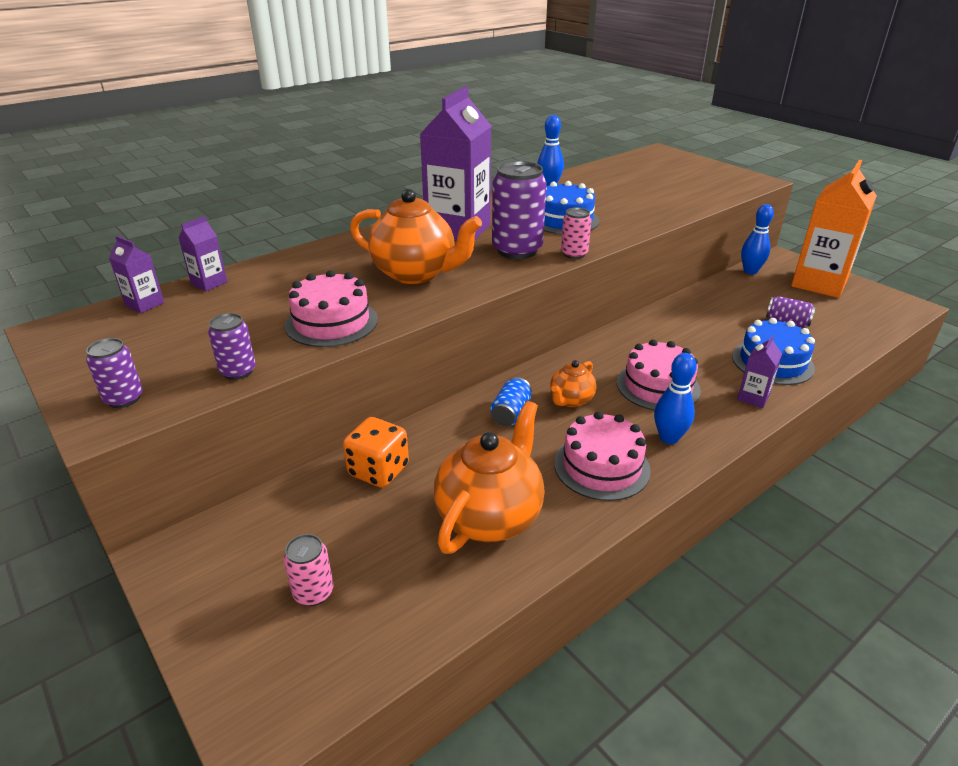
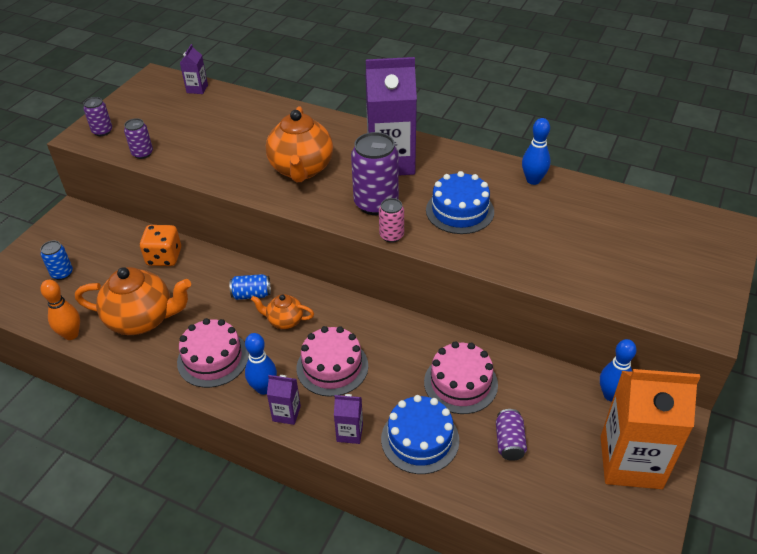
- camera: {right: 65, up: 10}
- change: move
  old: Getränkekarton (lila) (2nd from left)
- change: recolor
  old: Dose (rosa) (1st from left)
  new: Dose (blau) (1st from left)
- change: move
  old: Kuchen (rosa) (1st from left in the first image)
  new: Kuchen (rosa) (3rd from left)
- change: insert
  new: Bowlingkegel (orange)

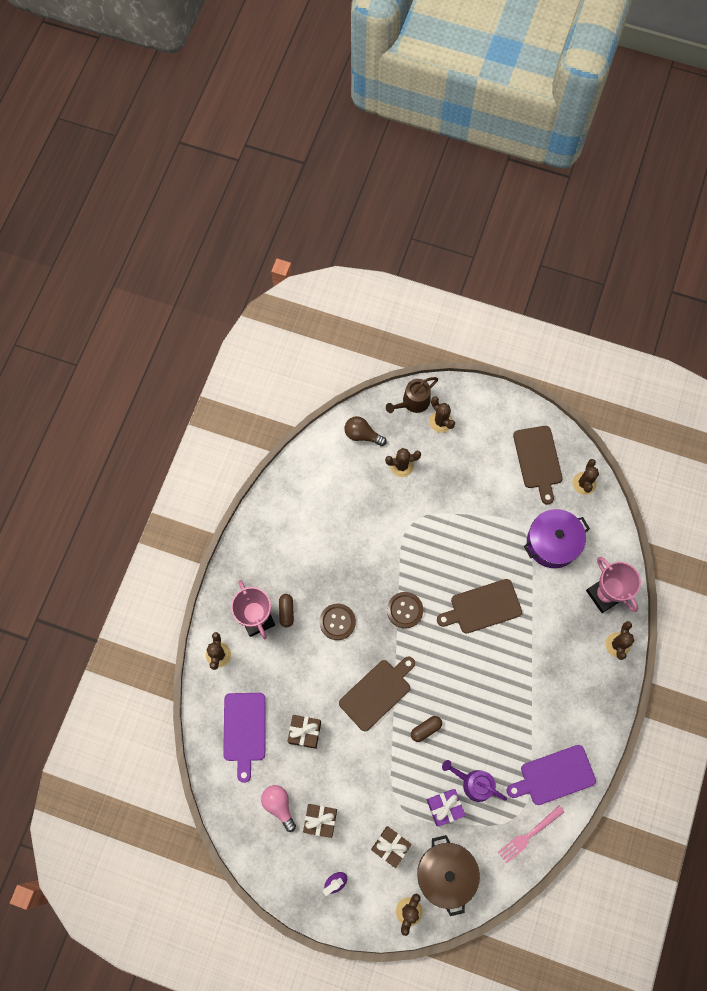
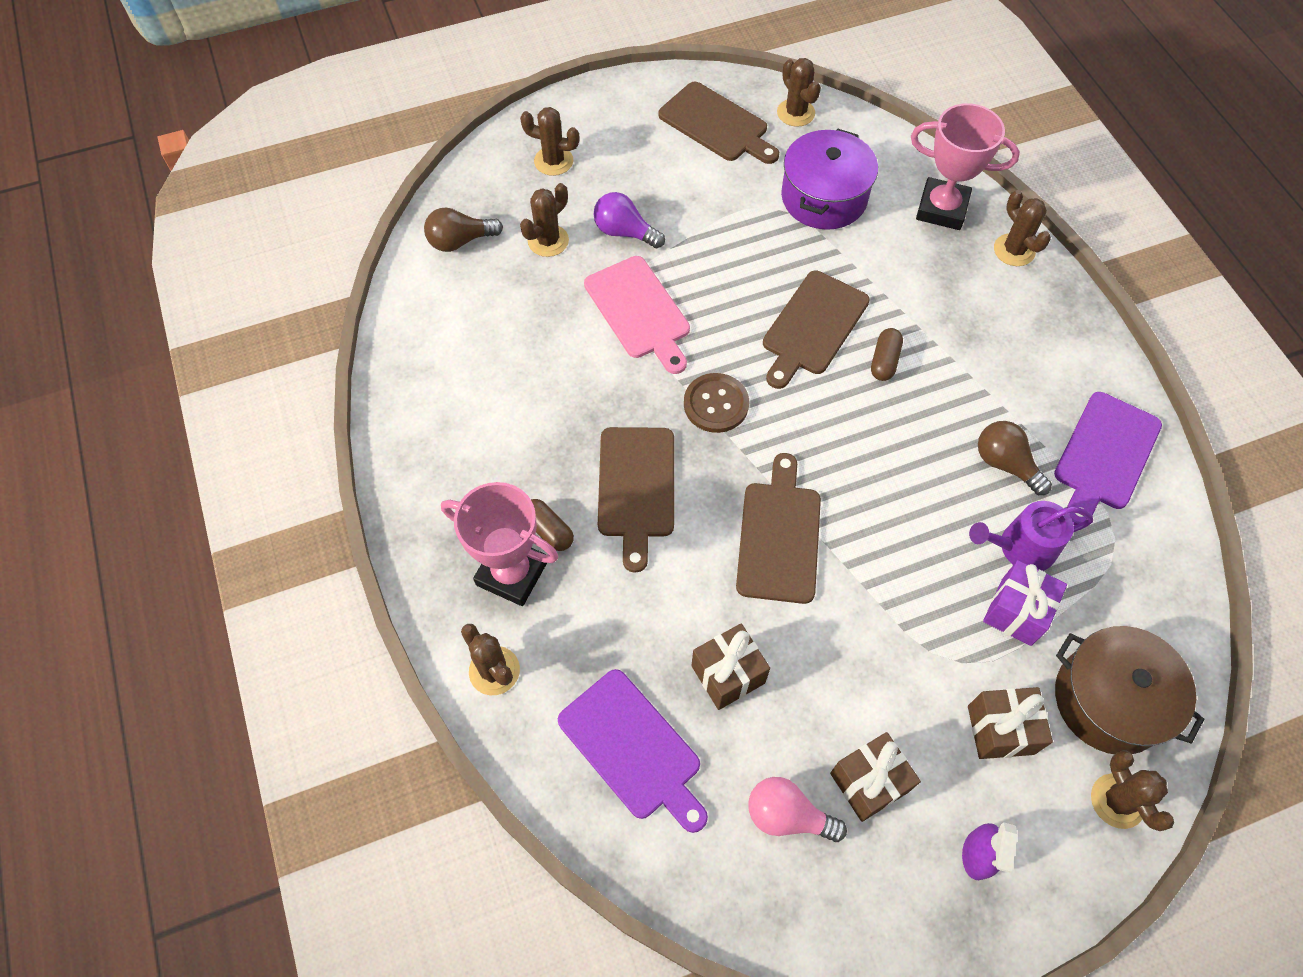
- camera: {right: -40, up: -10}
- change: replace
  old: Knopf (braun) (1st from left)
  new: Schneidebrett (braun) (1st from left)
- change: delete
  old: Gießkanne (braun)
- change: move
  old: Kapsel (braun) (2nd from left)
- change: delete
  old: Gabel (rosa)
- change: insert
  new: Schneidebrett (rosa)
- change: insert
  new: Glühbirne (lila)
- change: insert
  new: Glühbirne (braun) (2nd from left)

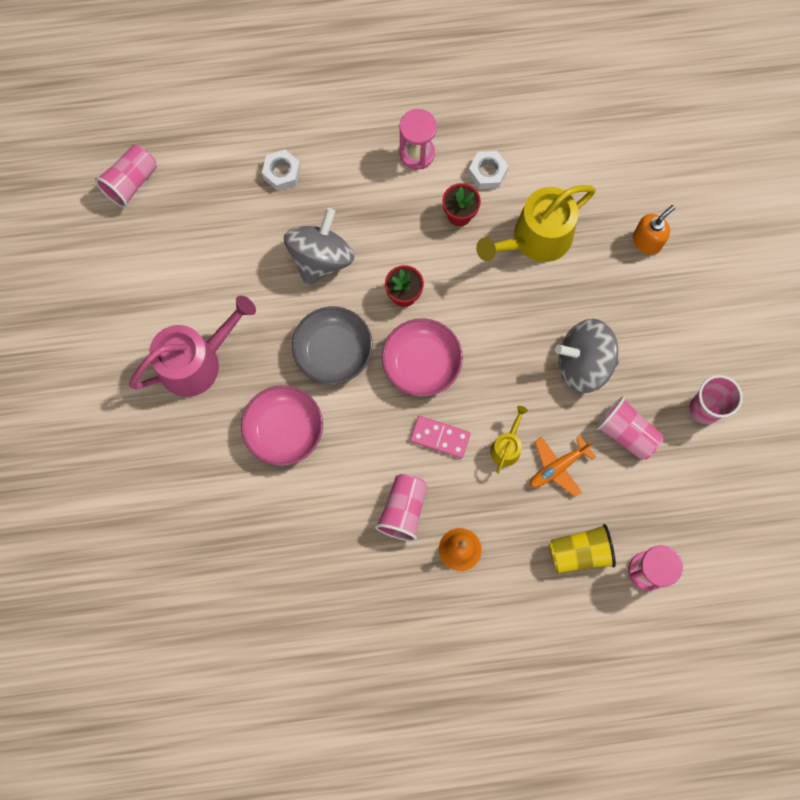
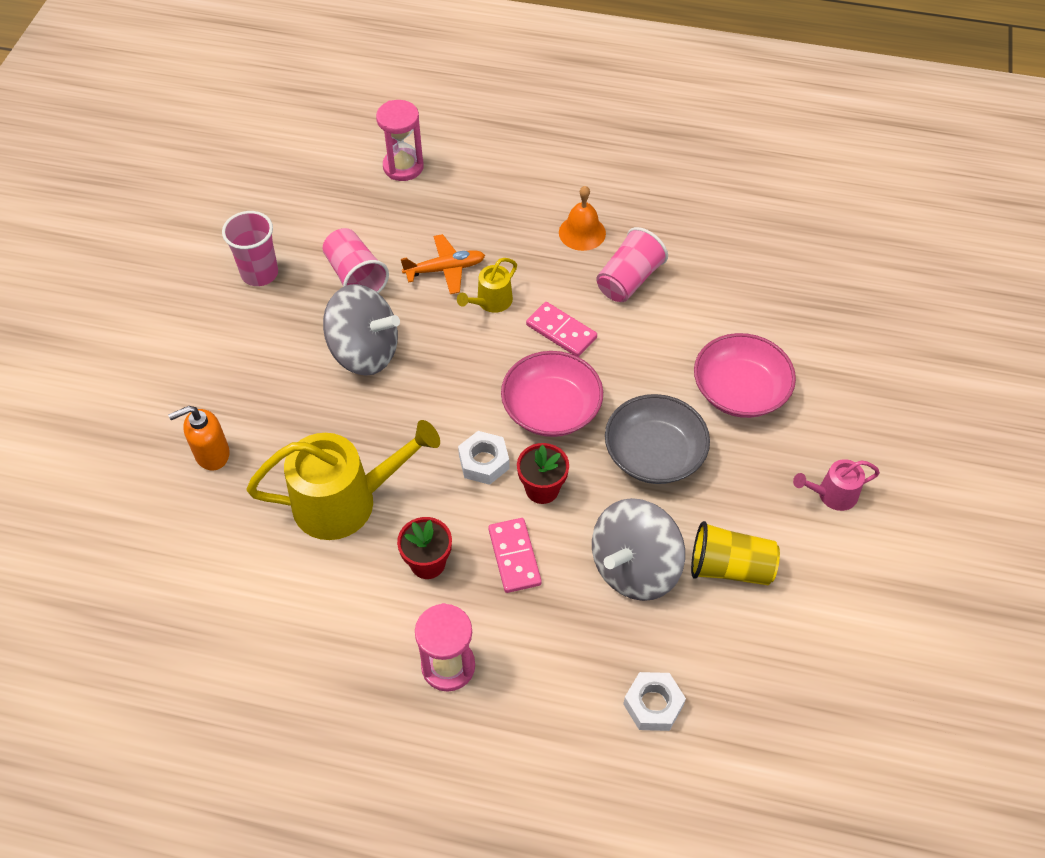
- camera: {right: -160, up: -20}
- change: delete
  old: Becher (rosa) (1st from left)
- change: resize
  old: Gießkanne (rosa)
  factor: 0.49
- change: move
  old: Sechskantmutter (weiß) (2nd from left in the first image)
  new: Sechskantmutter (weiß) (1st from left)
- change: move
  old: Becher (gelb)
- change: insert
  new: Dominostein (rosa) (1st from left)

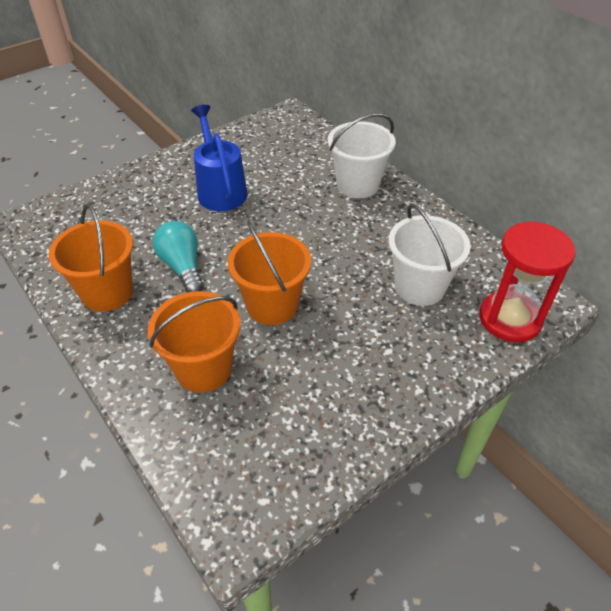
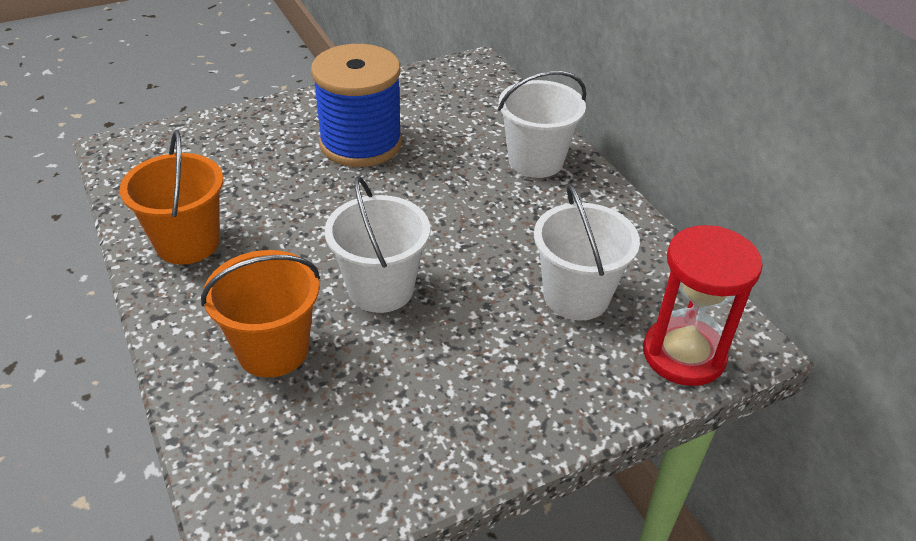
- camera: {right: 10, up: -5}
- change: delete
  old: Glühbirne (türkis)
- change: replace
  old: Gießkanne (blau)
  new: Garnrolle (blau)
- change: recolor
  old: Eimer (orange) (3rd from left)
  new: Eimer (weiß) (1st from left)

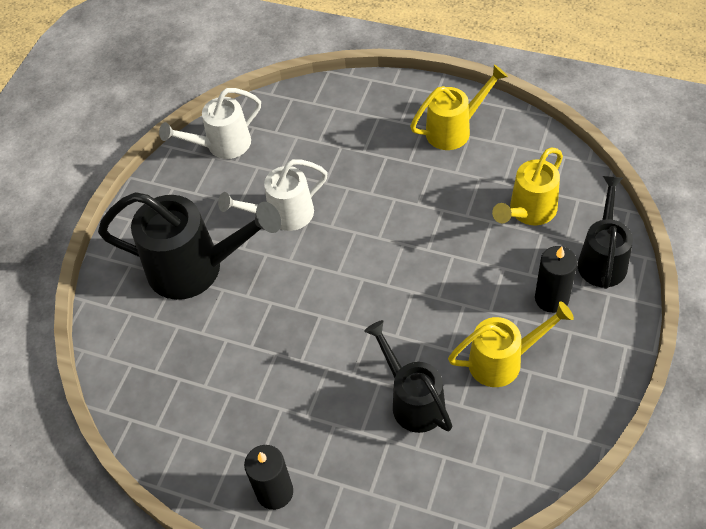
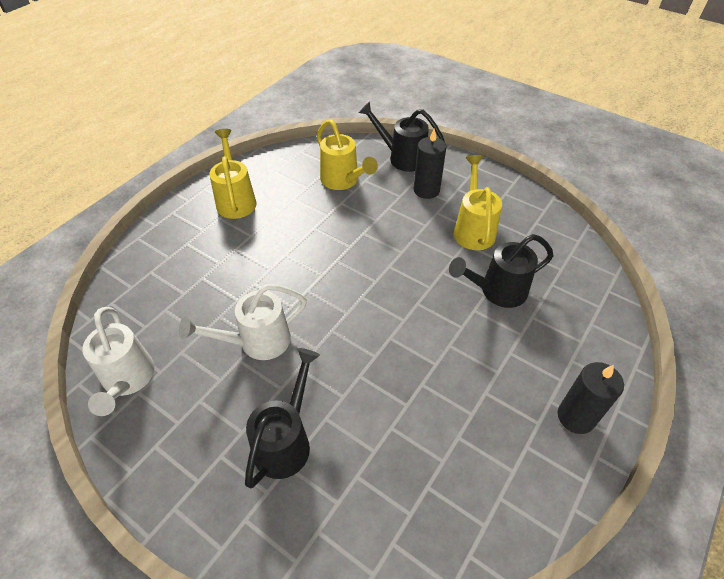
- camera: {right: -80, up: -5}
- change: resize
  old: Gießkanne (schwarz) (1st from left)
  factor: 0.64
- change: rotate
  old: Gießkanne (weiß) (2nd from left)
  degrees: 75

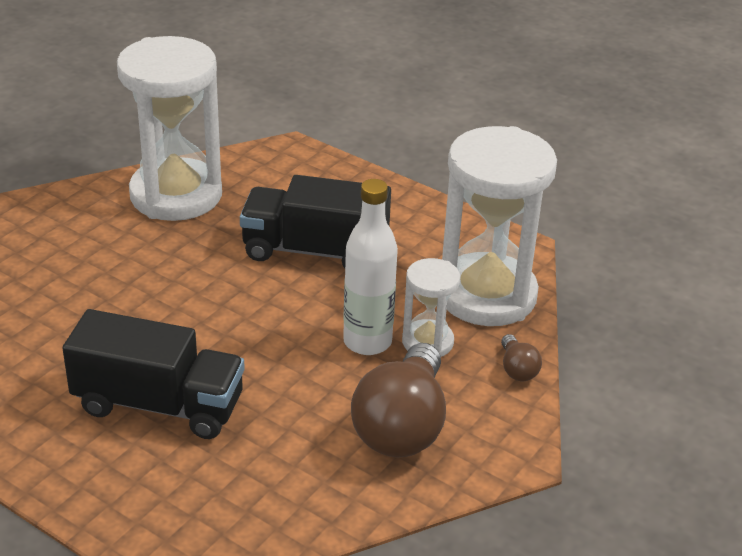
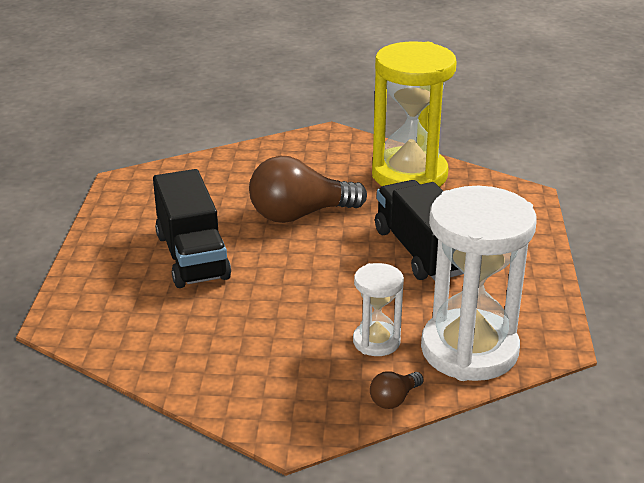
- camera: {right: 60, up: -5}
- change: recolor
  old: Sanduhr (weiß) (1st from left)
  new: Sanduhr (gelb)
- change: delete
  old: Flasche (weiß)
- change: move
  old: Glühbirne (braun) (1st from left)

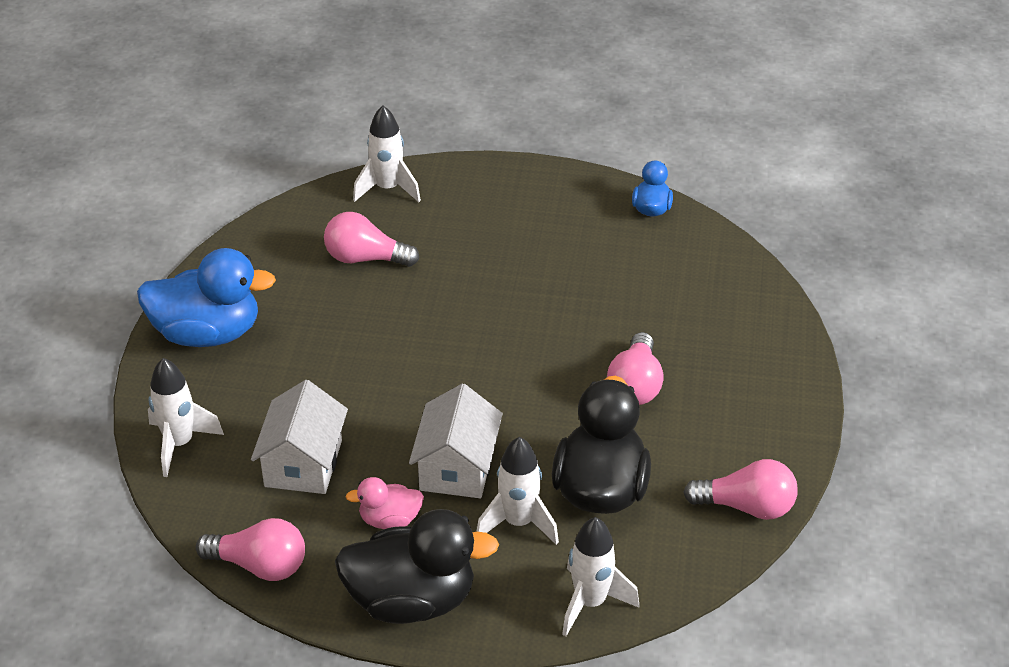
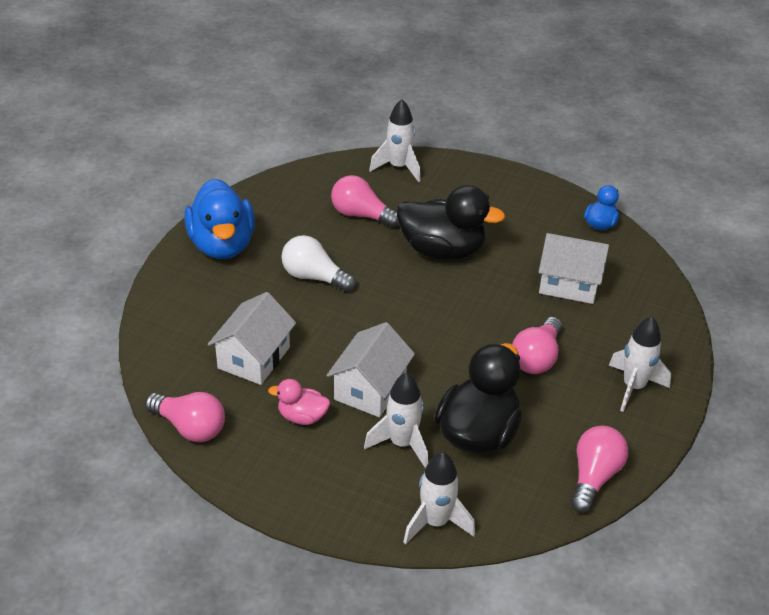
- camera: {right: 15, up: 0}
- change: rotate
  old: Ente (blau) (1st from left)
  degrees: 60
- change: move
  old: Rakete (weiß) (1st from left in the first image)
  new: Rakete (weiß) (4th from left)
- change: move
  old: Ente (schwarz) (1st from left)
- change: rotate
  old: Glühbirne (rosa) (4th from left)
  degrees: -90
- change: insert
  new: Glühbirne (weiß)
- change: insert
  new: Haus (weiß) (3rd from left)

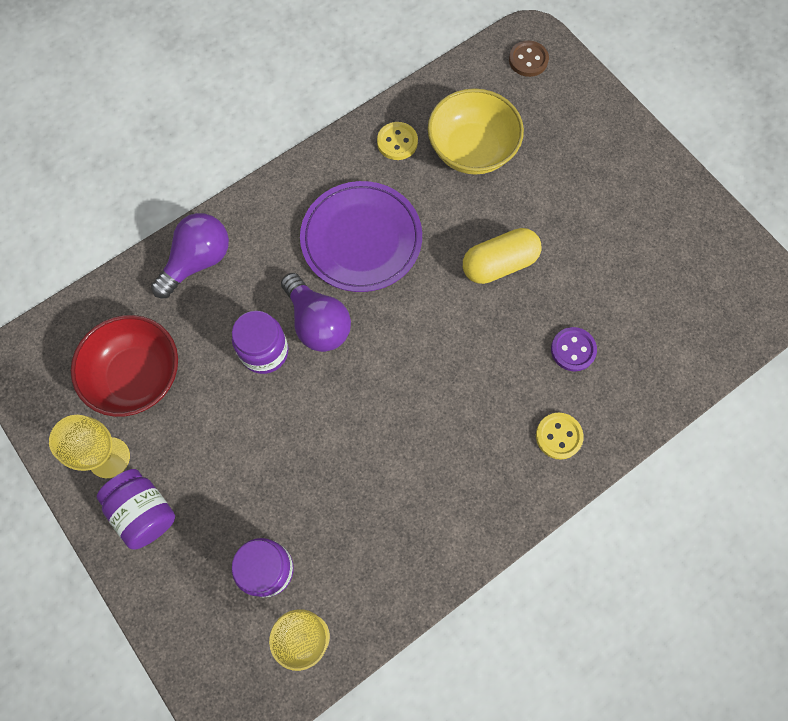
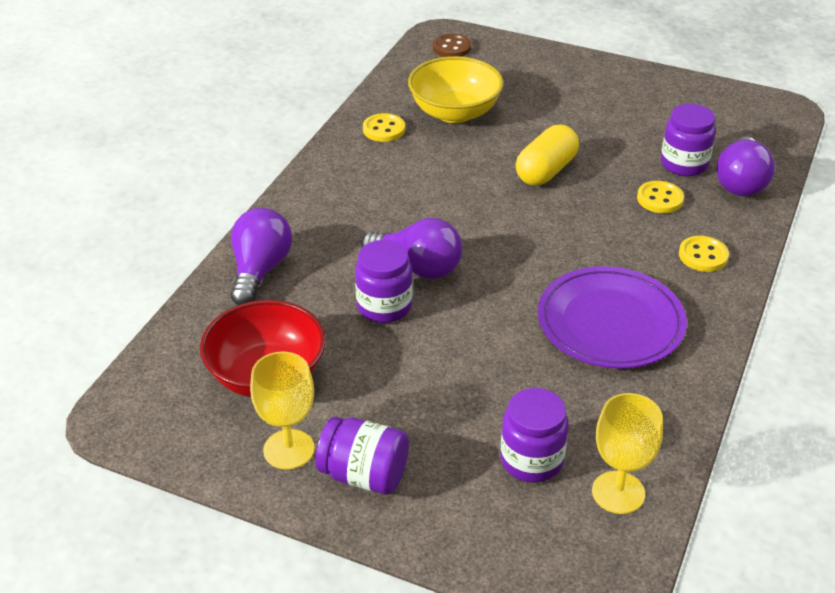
- camera: {right: -30, up: -30}
- change: move
  old: Teller (lila)
- change: recolor
  old: Knopf (lila)
  new: Knopf (gelb) (2nd from left)
- change: insert
  new: Einmachglas (lila) (4th from left)
- change: insert
  new: Glühbirne (lila) (3rd from left)

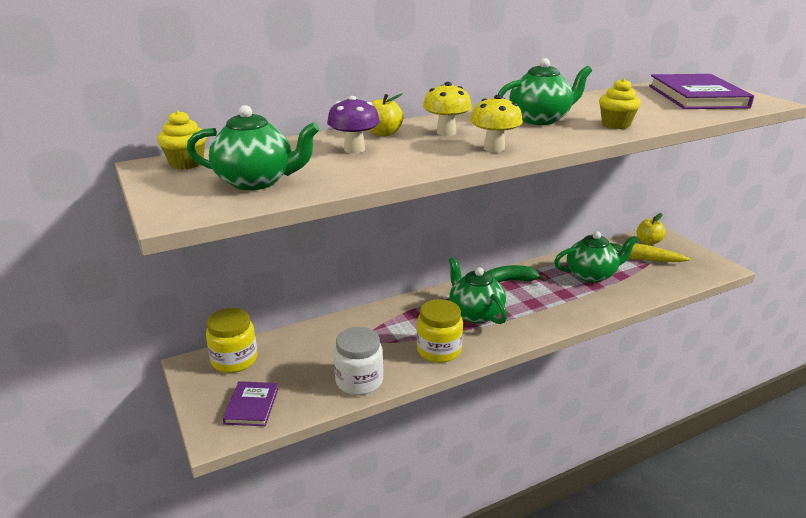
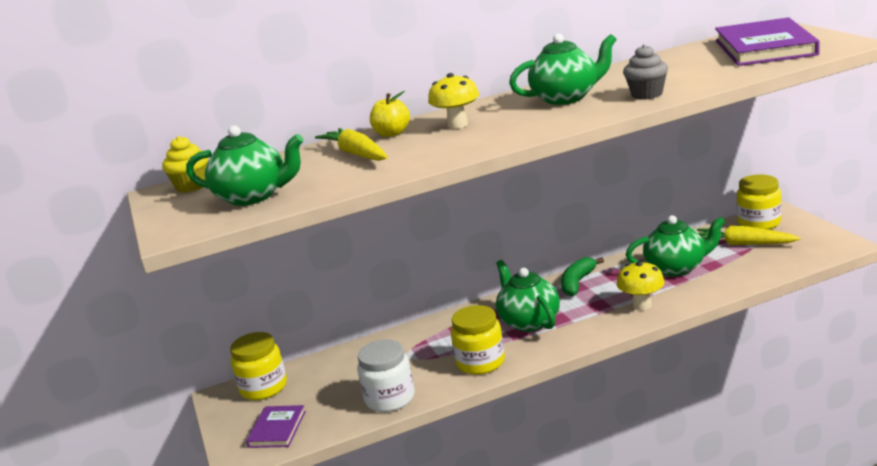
- camera: {right: 10, up: -5}
- change: replace
  old: Pilz (lila)
  new: Karotte (gelb) (1st from left)
- change: move
  old: Pilz (gelb) (2nd from left)
- change: rotate
  old: Banane (grün)
  degrees: -60
- change: recolor
  old: Muffin (gelb) (2nd from left)
  new: Muffin (grau)
- change: replace
  old: Apfel (gelb) (2nd from left)
  new: Einmachglas (gelb) (3rd from left)

